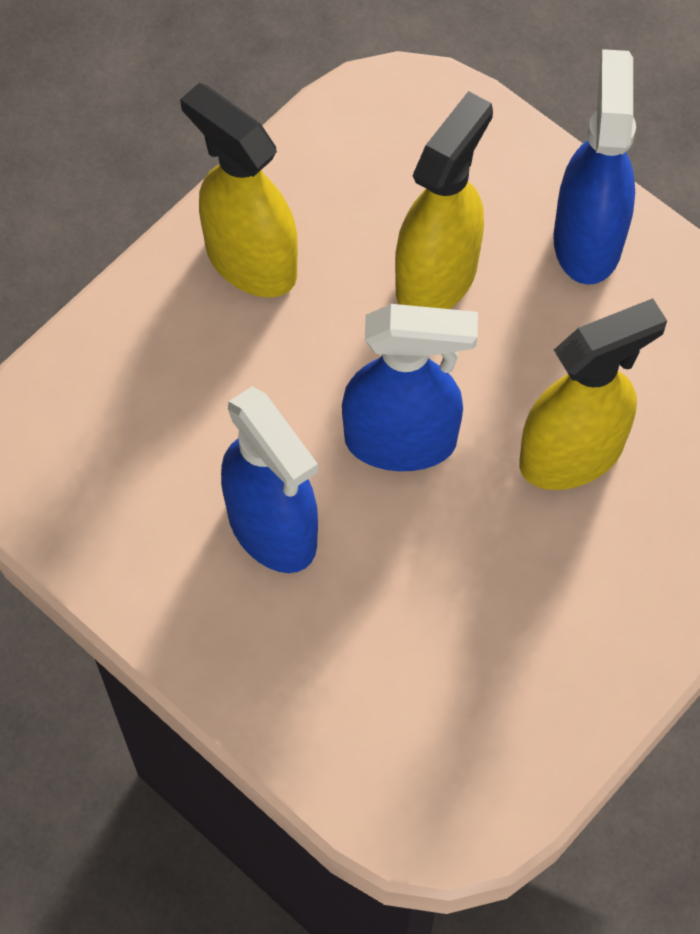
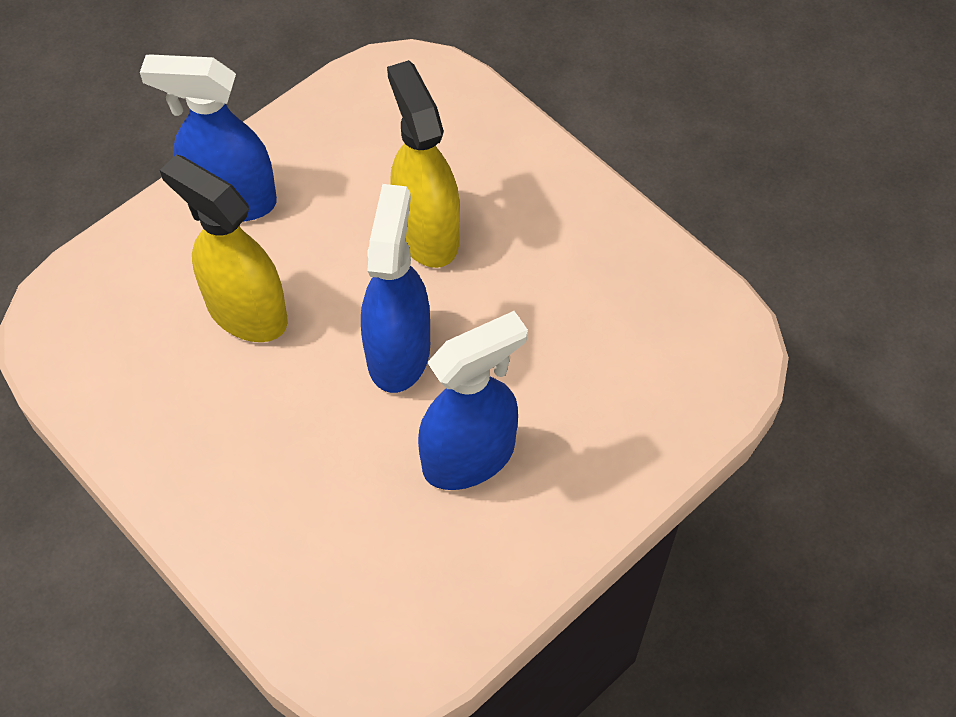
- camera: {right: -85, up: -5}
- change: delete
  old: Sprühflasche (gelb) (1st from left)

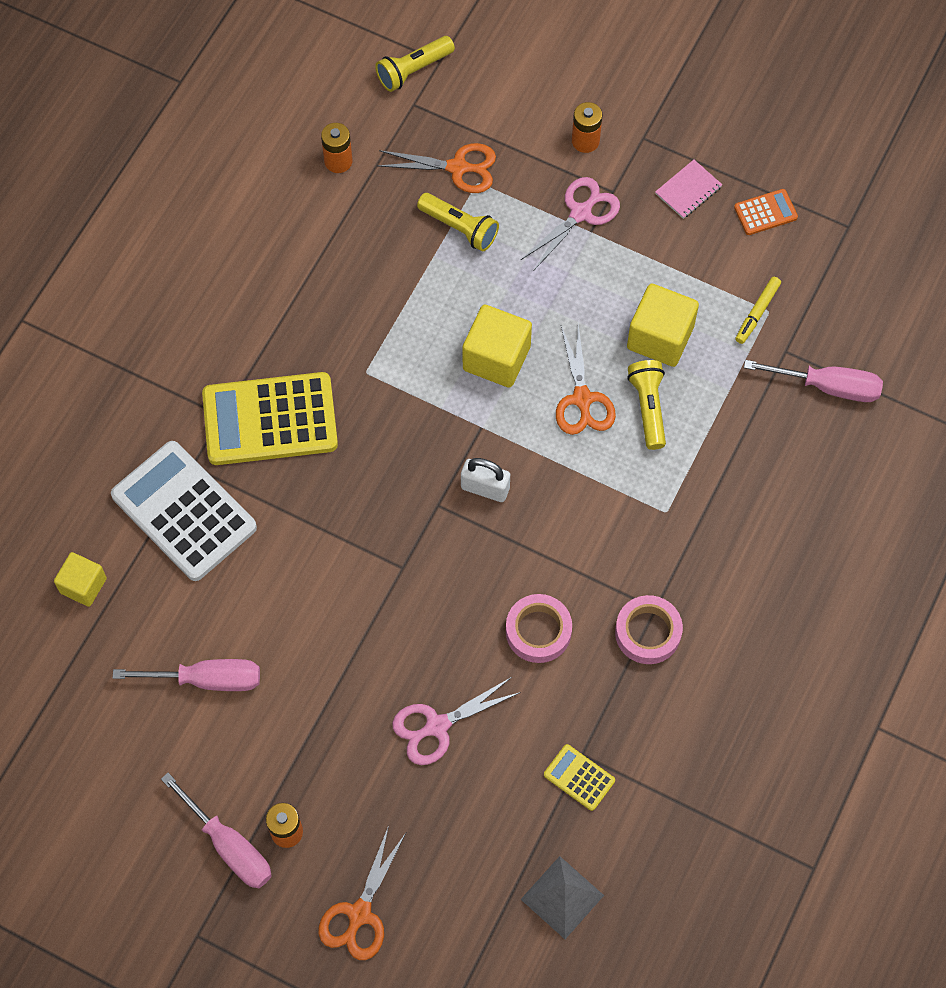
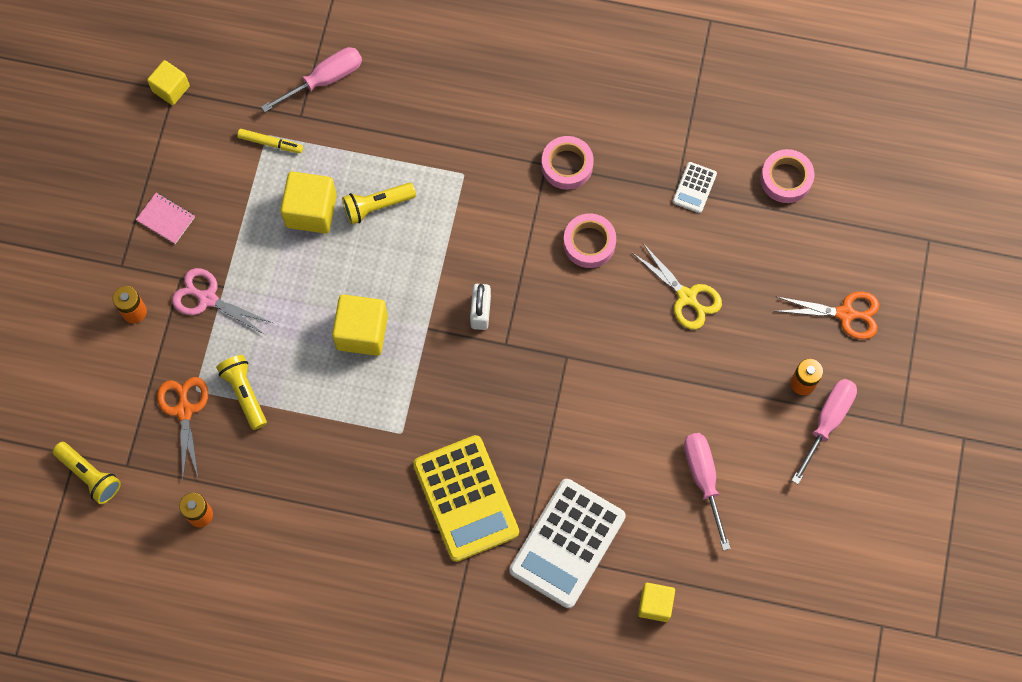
- camera: {right: -105, up: 5}
- change: recolor
  old: Schere (rosa) (1st from left)
  new: Schere (gelb)
- change: rotate
  old: Taschenlampe (gelb) (2nd from left)
  degrees: -45
- change: replace
  old: Pyramide (grau)
  new: Klebeband (rosa) (3rd from left)
- change: recolor
  old: Taschenrechner (gelb) (2nd from left)
  new: Taschenrechner (weiß) (2nd from left)
- change: delete
  old: Schere (orange) (3rd from left)
- change: delete
  old: Taschenrechner (orange)
- change: rotate
  old: Schraubenzieher (rosa) (3rd from left in the first image)
  degrees: 60
- change: insert
  new: Kubus (gelb) (1st from left)

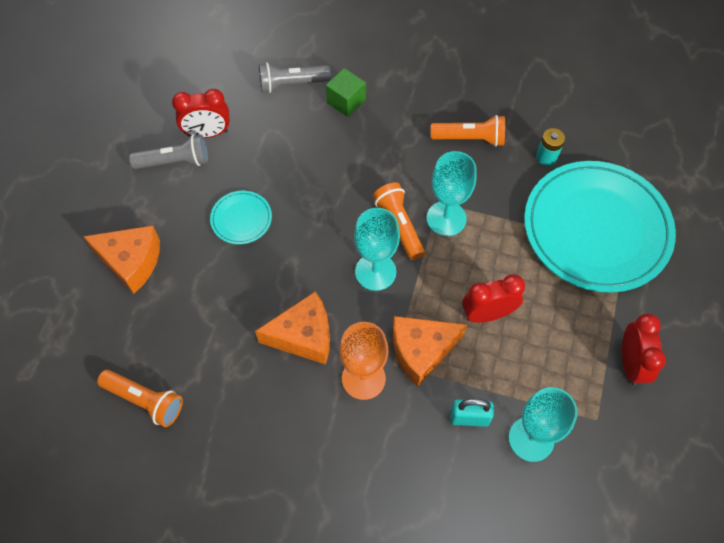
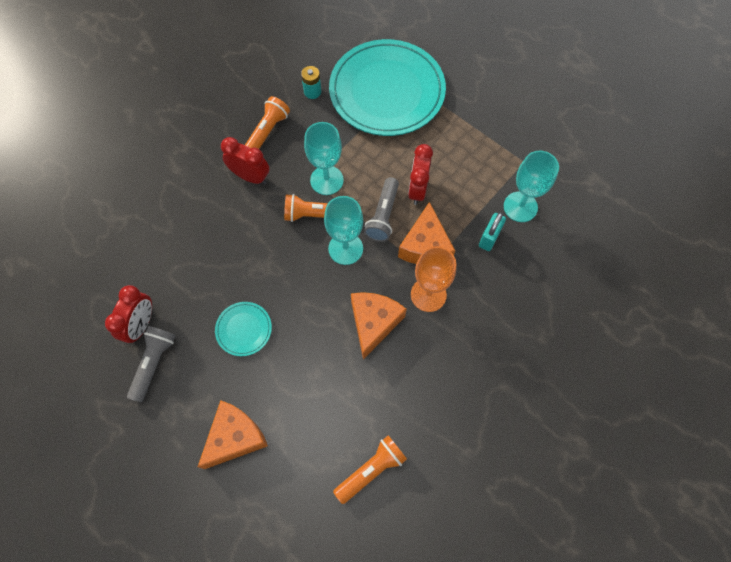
- camera: {right: -65, up: 5}
- change: move
  old: Taschenlampe (grau) (2nd from left)
- change: delete
  old: Kubus (grün)
- change: move
  old: Wecker (rot) (3rd from left in the first image)
  new: Wecker (rot) (2nd from left)

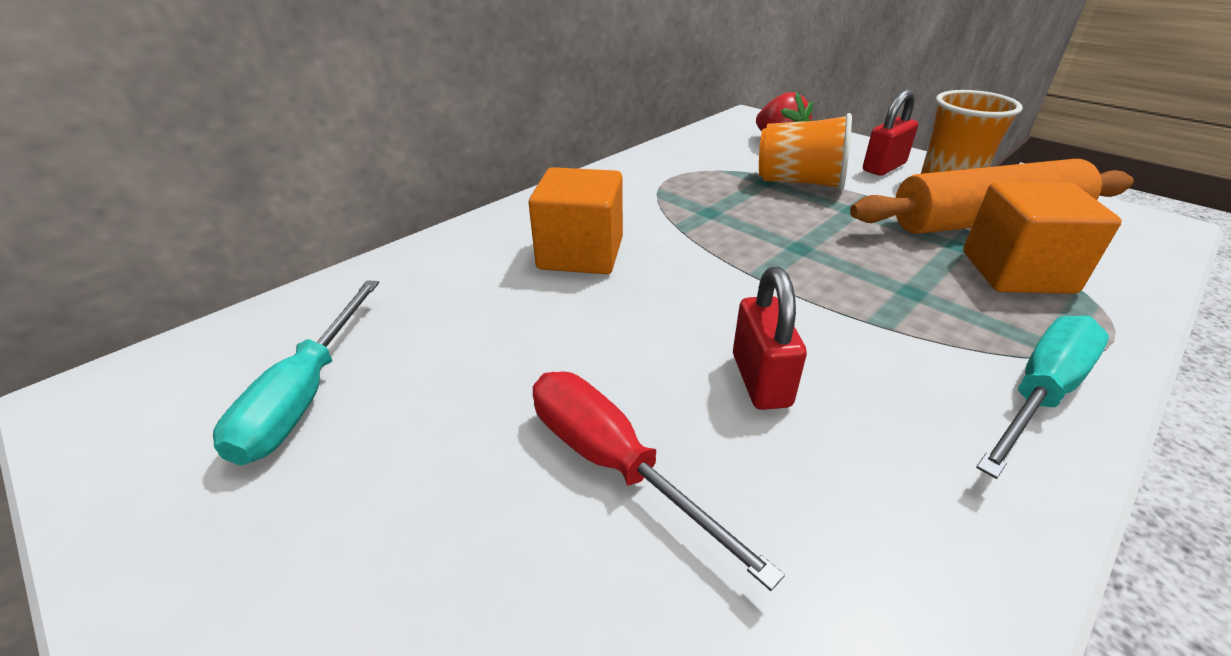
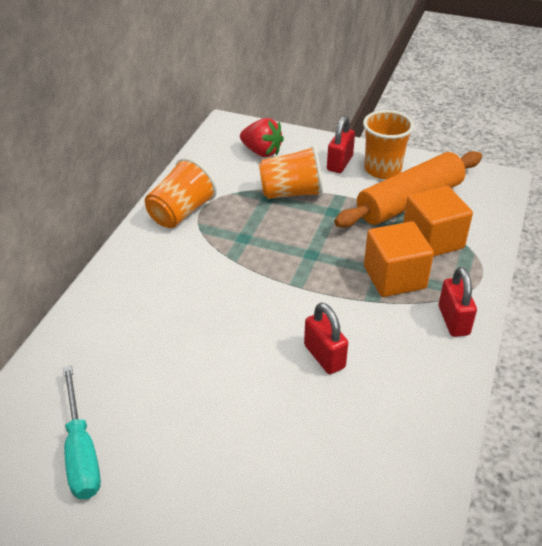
- camera: {right: -25, up: 5}
- change: move
  old: Kubus (orange) (1st from left)
- change: delete
  old: Schraubenzieher (rot)
- change: replace
  old: Schraubenzieher (türkis) (2nd from left)
  new: Vorhängeschloss (rot) (3rd from left)
- change: insert
  new: Becher (orange) (1st from left)

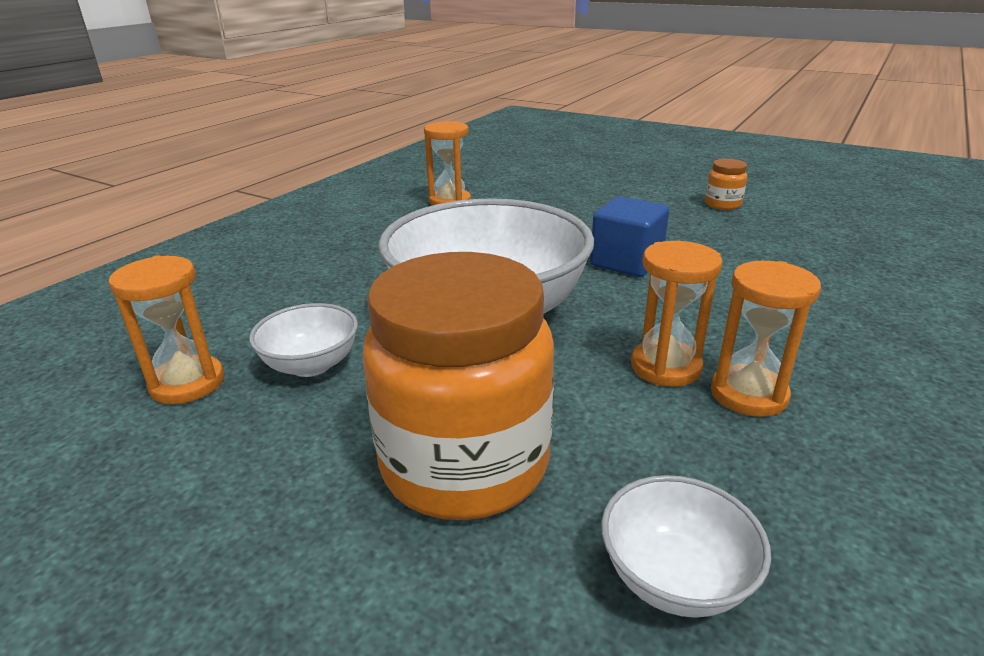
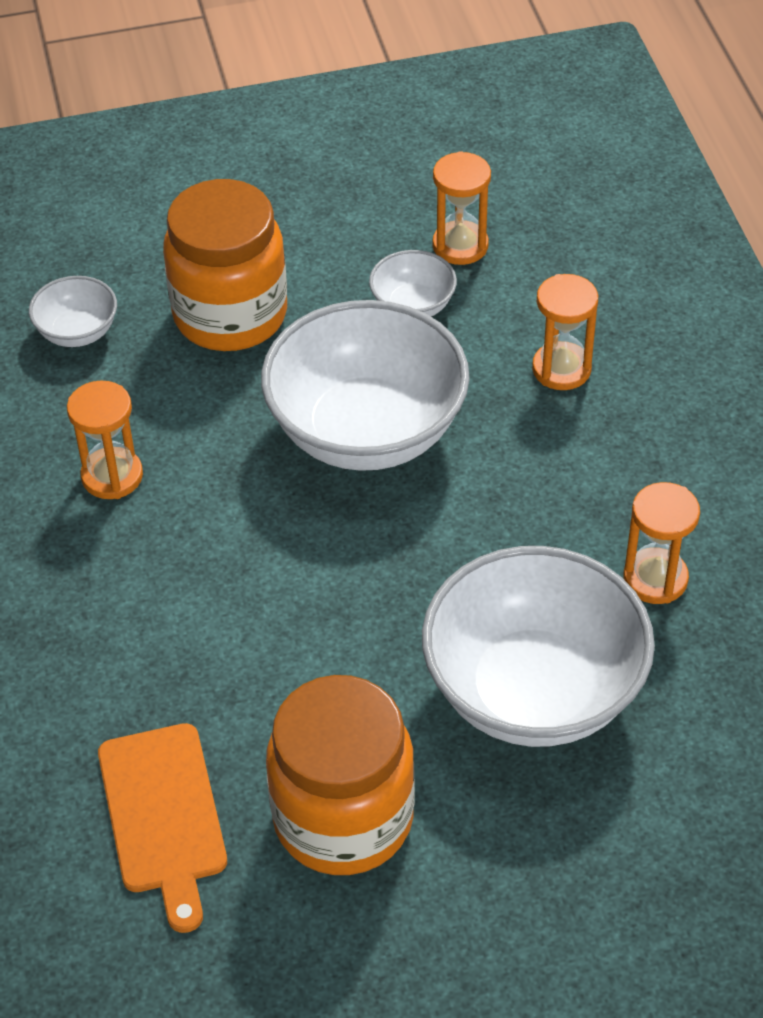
- camera: {right: 135, up: 20}
- change: delete
  old: Kubus (blau)
- change: move
  old: Sanduhr (orange) (3rd from left)
- change: resize
  old: Einmachglas (orange) (2nd from left)
  factor: 2.43
- change: insert
  new: Schneidebrett (orange)
- change: insert
  new: Schüssel (weiß) (4th from left)

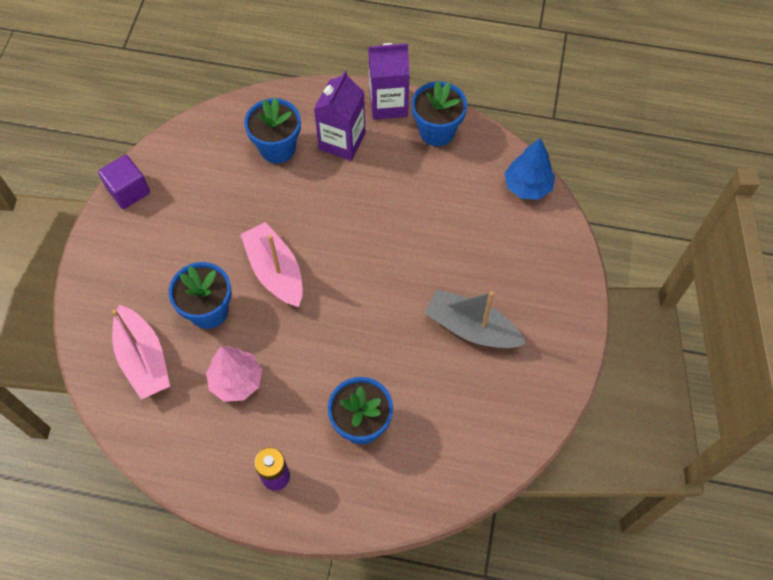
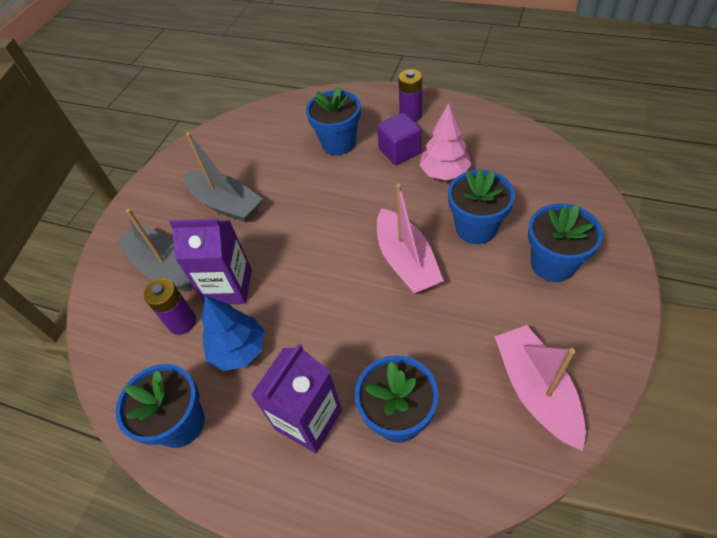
- camera: {right: -165, up: -10}
- change: move
  old: Kubus (lila)
- change: move
  old: Boot (rosa) (1st from left in the first image)
  new: Boot (rosa) (2nd from left)
- change: move
  old: Getränkekarton (lila) (2nd from left in the first image)
  new: Getränkekarton (lila) (1st from left)
- change: move
  old: Baum (blau)
- change: insert
  new: Boot (grau) (1st from left)
- change: insert
  new: Batterie (lila) (1st from left)
- change: insert
  new: Blumentopf (blau) (5th from left)

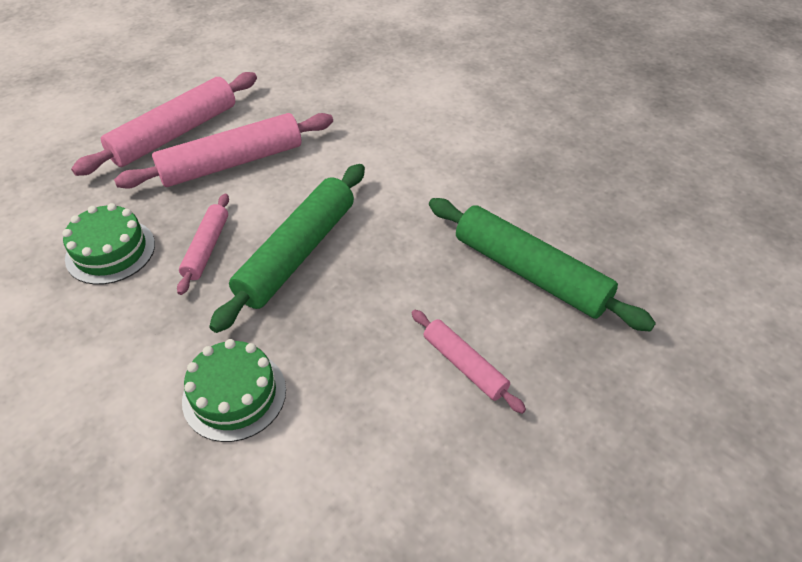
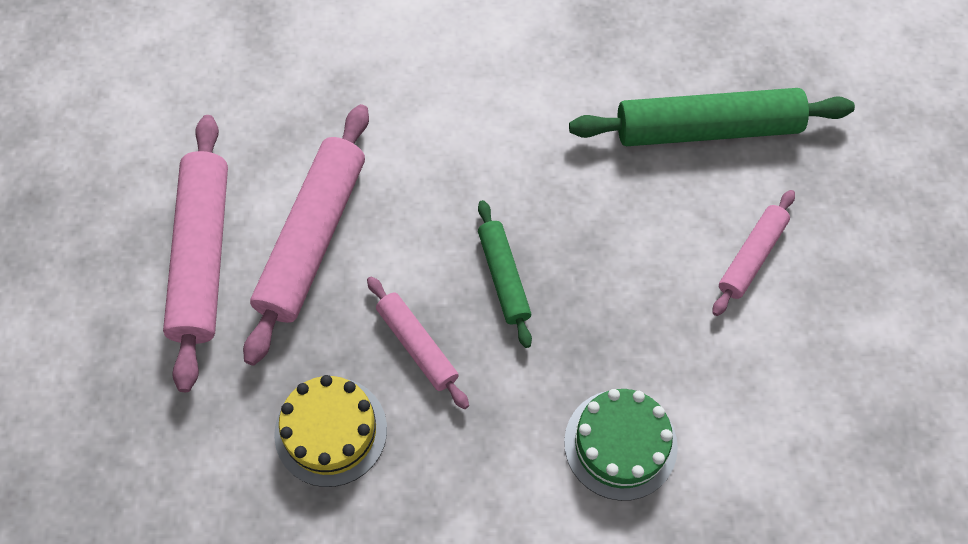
- camera: {right: -45, up: 15}
- change: recolor
  old: Kuchen (grün) (1st from left)
  new: Kuchen (gelb)
- change: resize
  old: Nudelholz (grün) (1st from left)
  factor: 0.55
- change: rotate
  old: Nudelholz (rosa) (4th from left)
  degrees: -60

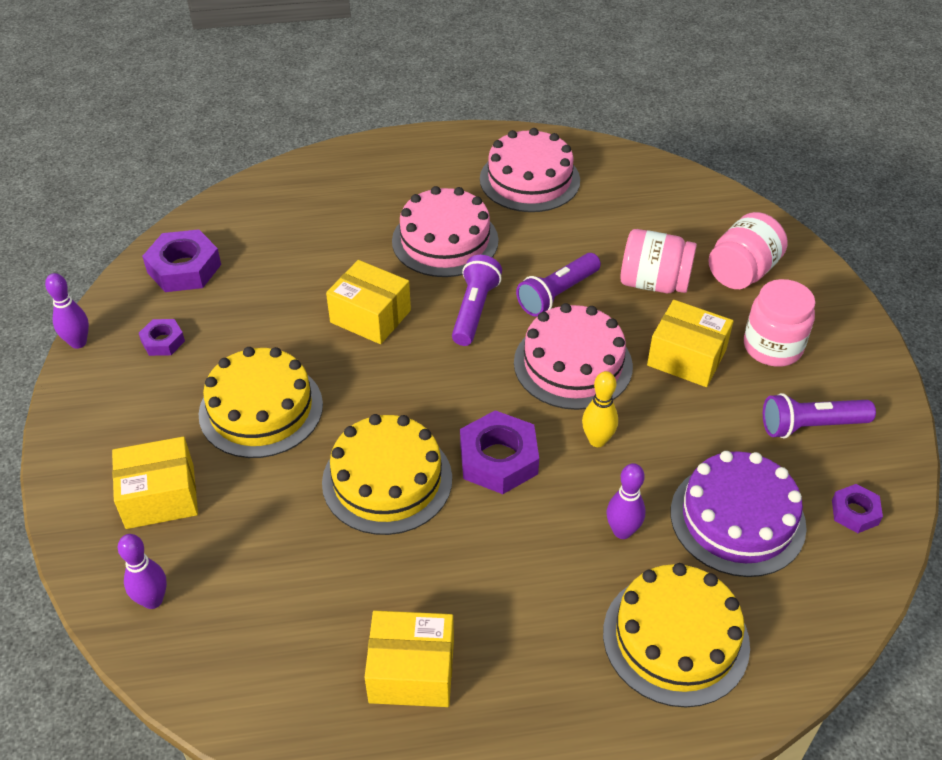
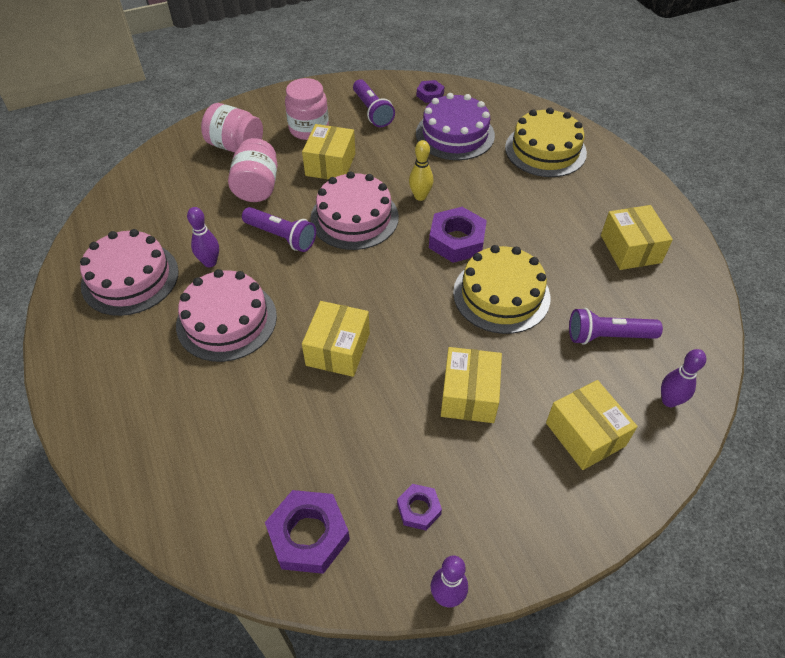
- camera: {right: -105, up: 5}
- change: replace
  old: Kuchen (gelb) (1st from left)
  new: Schachtel (gelb) (3rd from left)
- change: move
  old: Taschenlampe (lila) (1st from left in the first image)
  new: Taschenlampe (lila) (3rd from left)
- change: move
  old: Bowlingkegel (lila) (3rd from left in the first image)
  new: Bowlingkegel (lila) (1st from left)

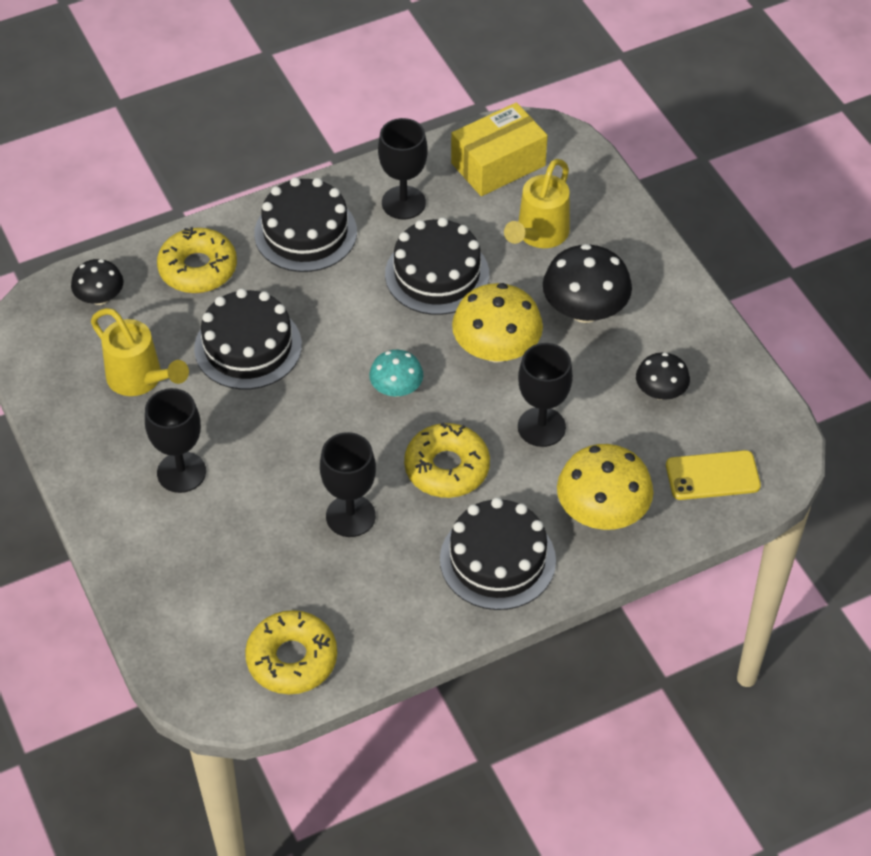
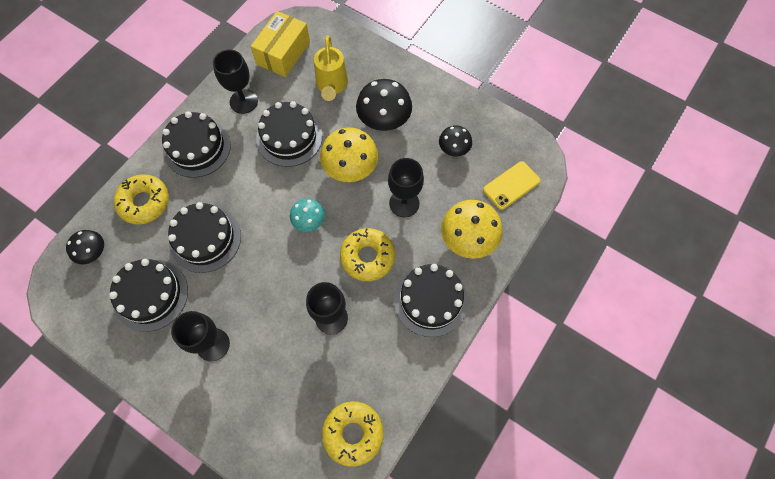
- camera: {right: -30, up: 15}
- change: replace
  old: Gießkanne (gelb) (1st from left)
  new: Kuchen (schwarz) (1st from left)

